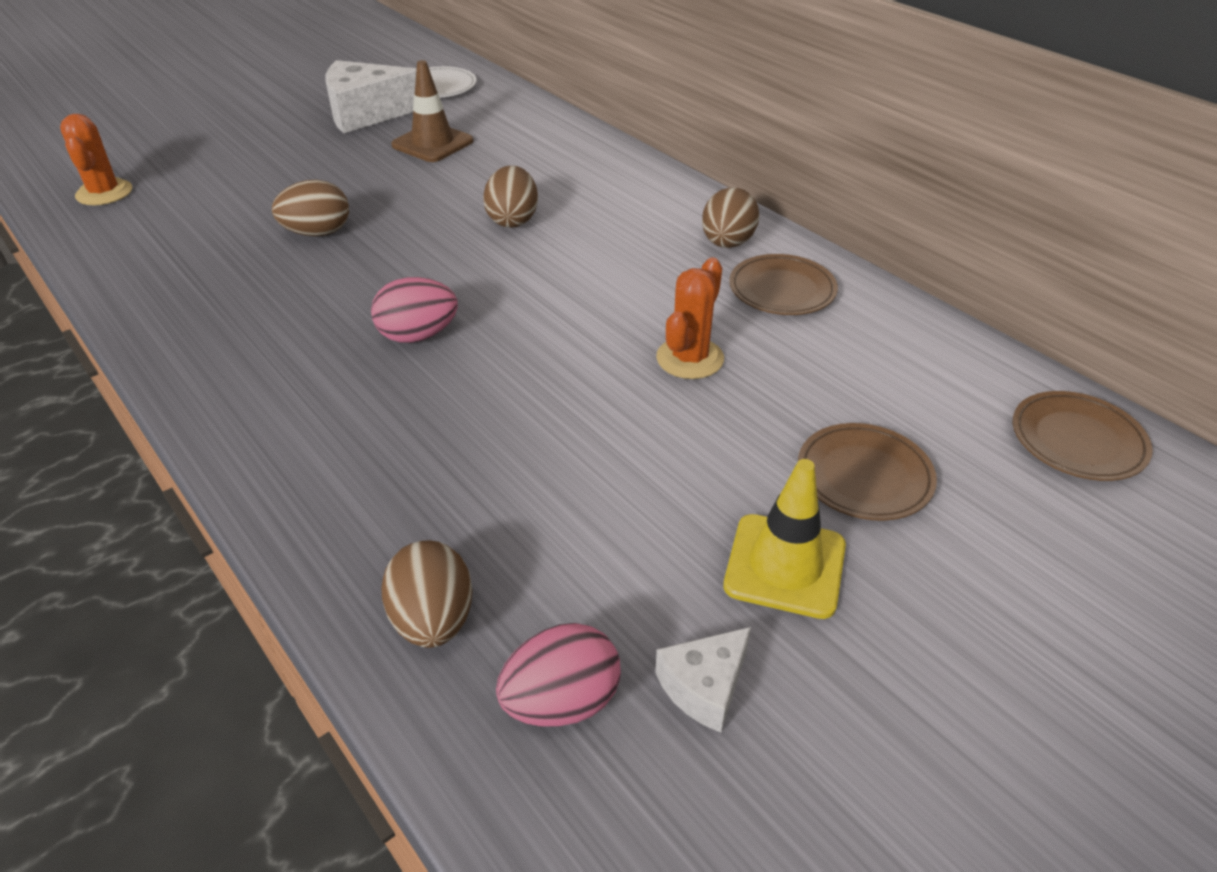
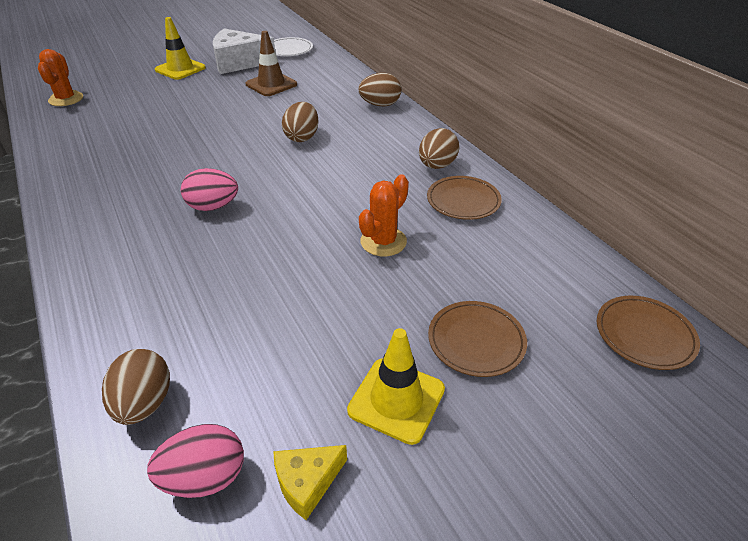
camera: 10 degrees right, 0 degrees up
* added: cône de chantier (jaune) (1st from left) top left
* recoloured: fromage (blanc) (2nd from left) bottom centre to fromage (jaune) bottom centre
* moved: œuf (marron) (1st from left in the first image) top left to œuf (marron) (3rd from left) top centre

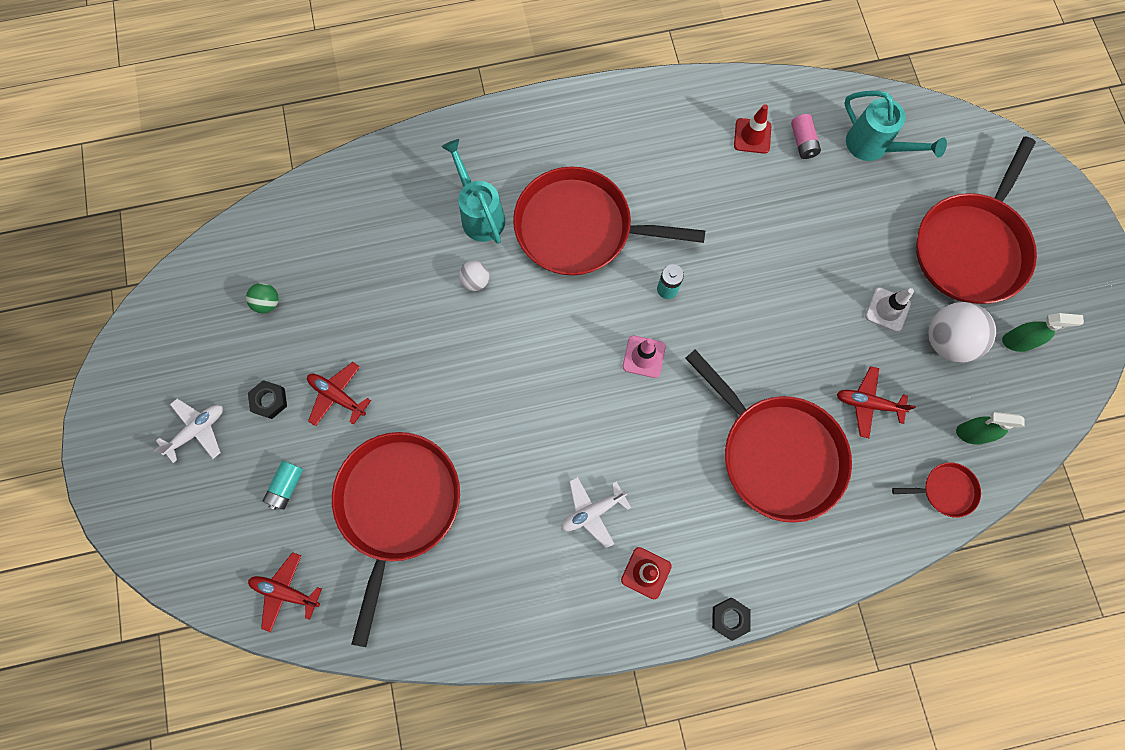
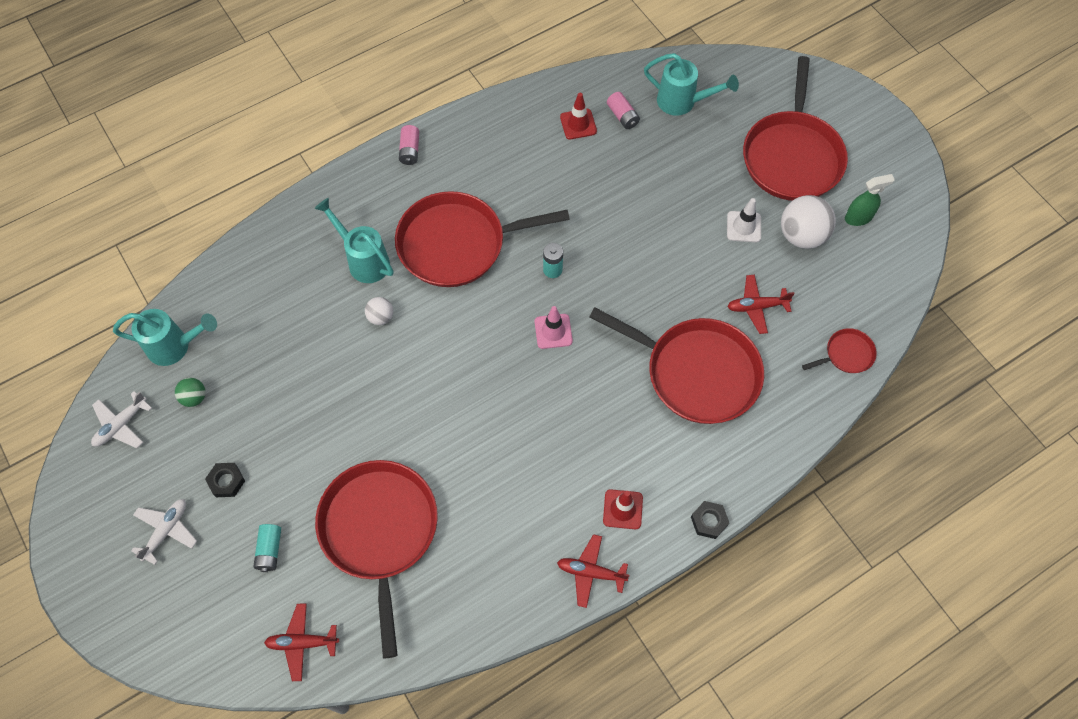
camera: 20 degrees left, 10 degrees down
* moved: avion (blanc) (2nd from left in the first image) bottom centre to avion (blanc) (1st from left) middle left
* added: arrosoir (turquoise) (1st from left) middle left
* added: pile (rose) (1st from left) top centre
* moved: avion (rouge) (2nd from left) middle left to bottom centre
* removed: vaporisateur (vert) (1st from left) middle right

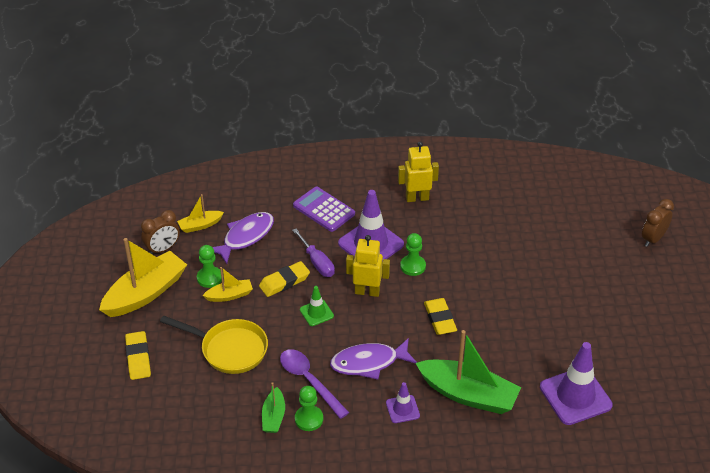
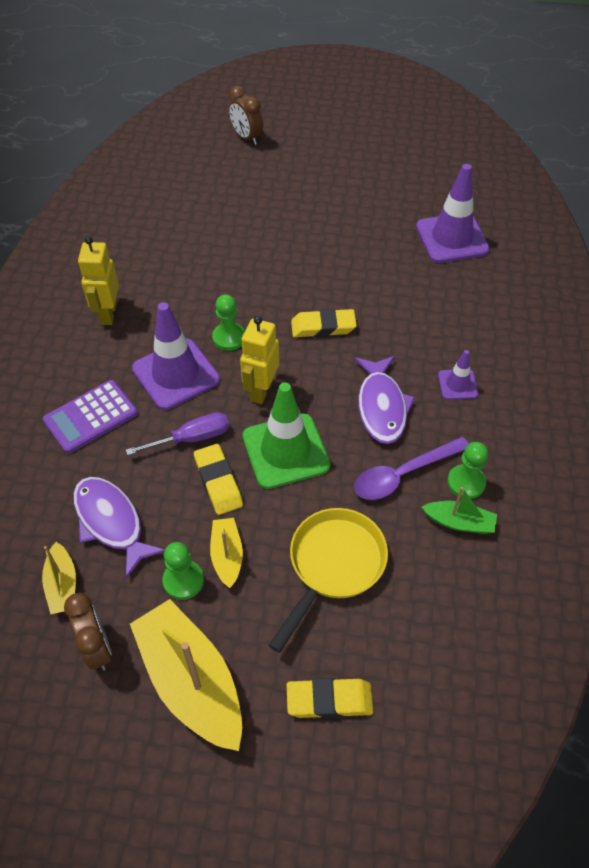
camera: 80 degrees left, 10 degrees up
* resized: cône de chantier (vert) centre = centre x1.95
* removed: bateau (vert) (2nd from left) bottom centre

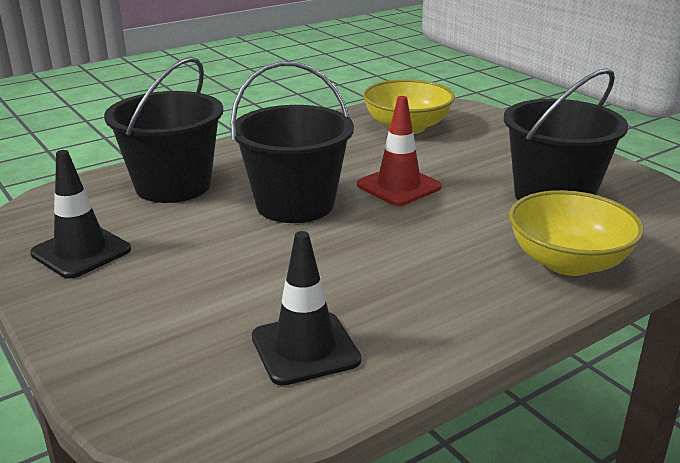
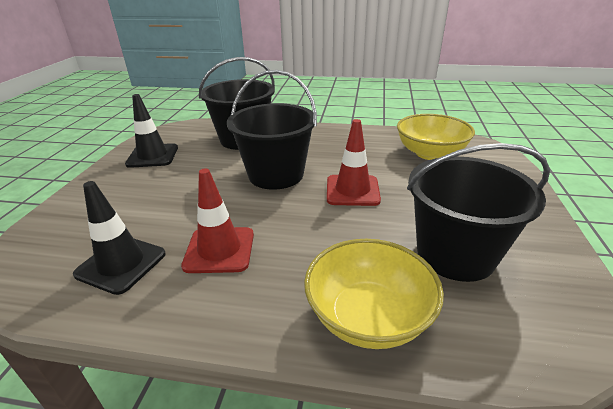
camera: 45 degrees right, 5 degrees up
* added: cône de chantier (rouge) (1st from left) centre

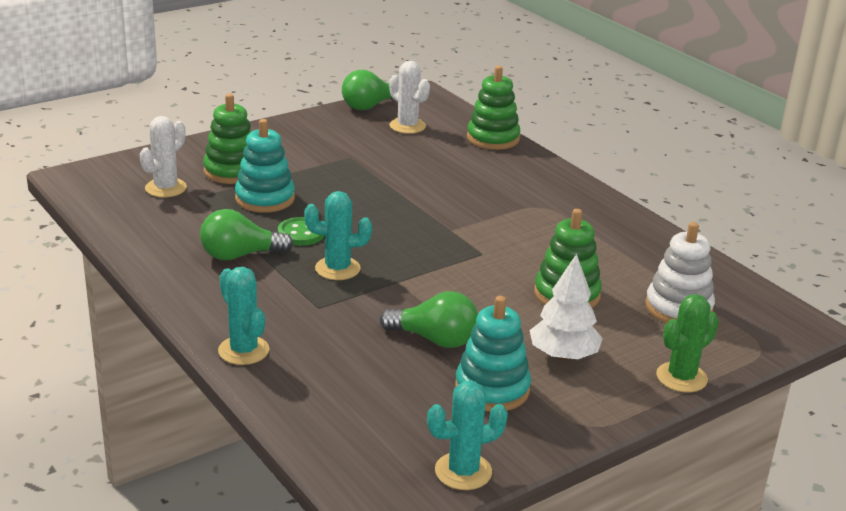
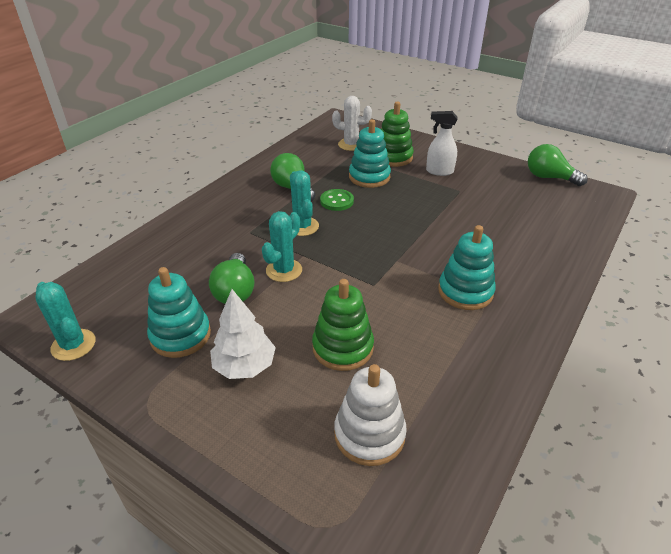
camera: 70 degrees right, 10 degrees up
* moved: cactus (turquoise) (1st from left in the first image) middle left to cactus (turquoise) (2nd from left) centre
* added: vaporisateur (blanc) top centre
* added: jouet à empiler (turquoise) (3rd from left) middle right
* removed: cactus (blanc) (2nd from left) top centre
* removed: jouet à empiler (vert) (2nd from left) top centre
* removed: cactus (vert) bottom right

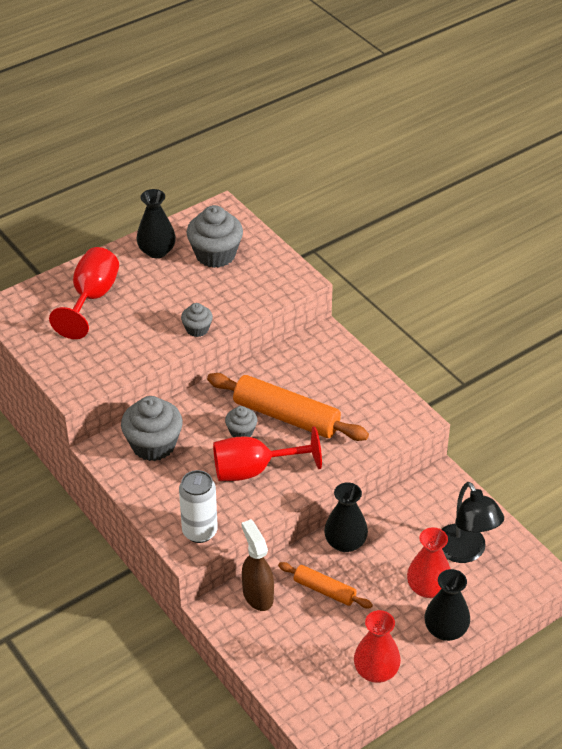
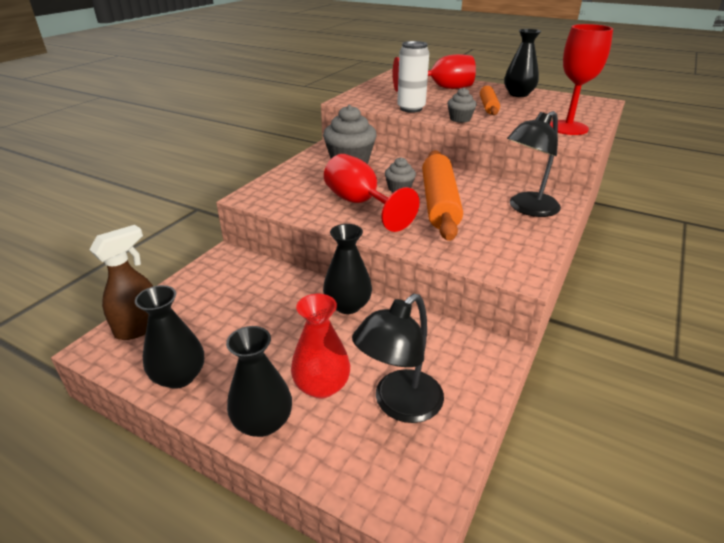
camera: 65 degrees right, 10 degrees down
* moved: vaporisateur (marron) bottom centre to middle left
* recoloured: vase (rouge) (1st from left) bottom right to vase (noir) (1st from left) middle left
* moved: canette (blanc) bottom centre to top centre
* moved: rouleau à pâtisserie (orange) (2nd from left) bottom centre to top right
* added: lampe (noir) (2nd from left) top right
* added: verre à pied (rouge) (3rd from left) top right
* removed: muffin (gris) (3rd from left) top centre

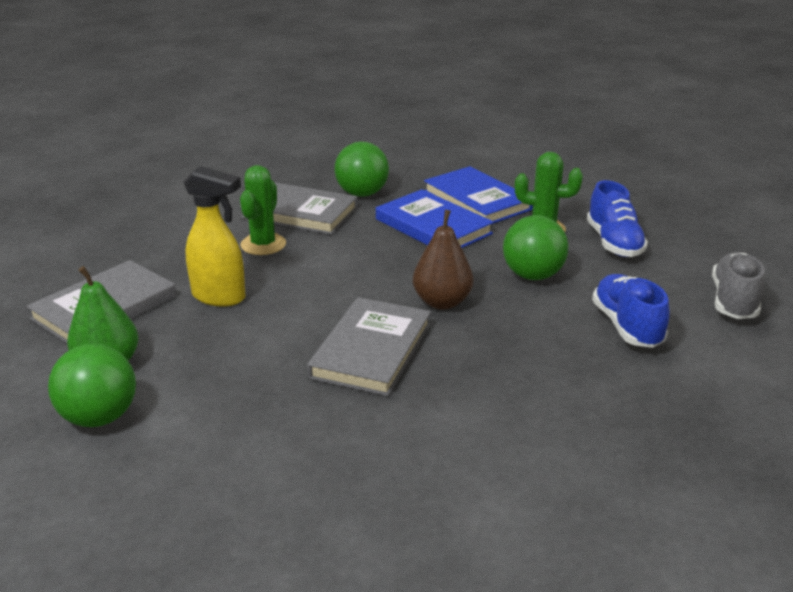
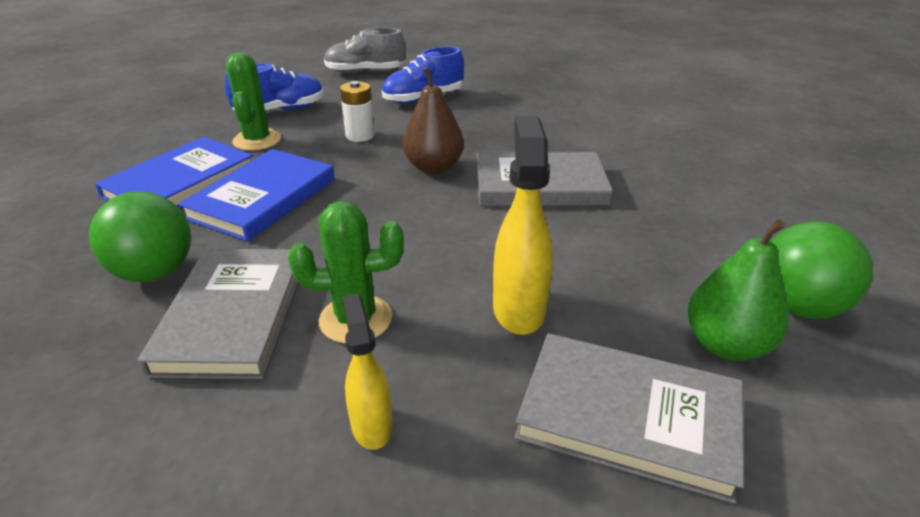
camera: 110 degrees left, 5 degrees up
* replaced: balle (vert) (3rd from left) middle right to pile (blanc) top centre
* added: vaporisateur (jaune) (1st from left) bottom centre

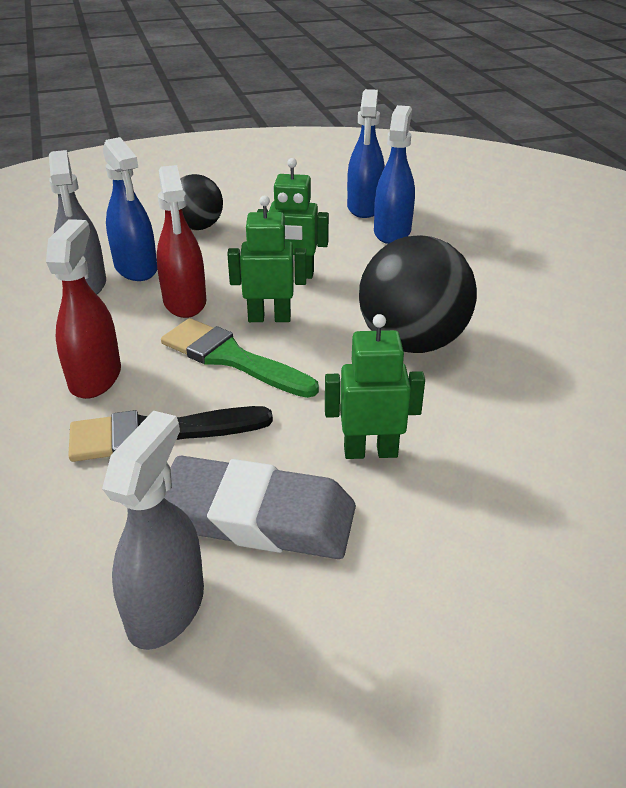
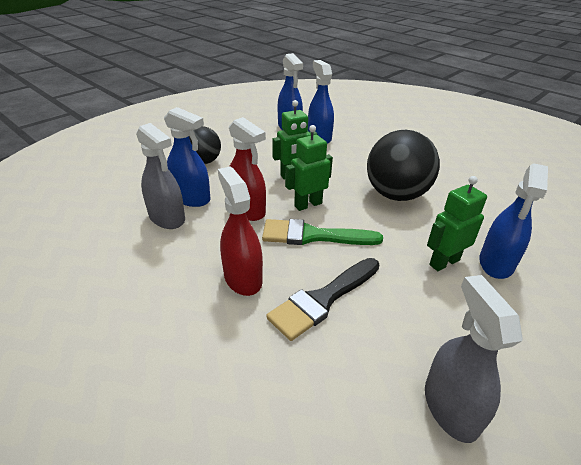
camera: 30 degrees left, 0 degrees up
* added: vaporisateur (bleu) (4th from left) middle right
* removed: gomme (gris) centre

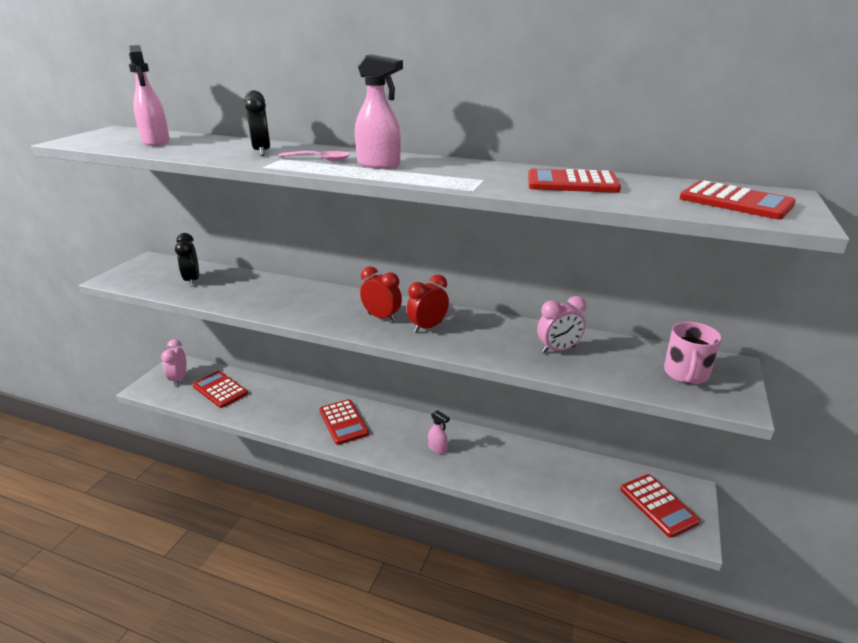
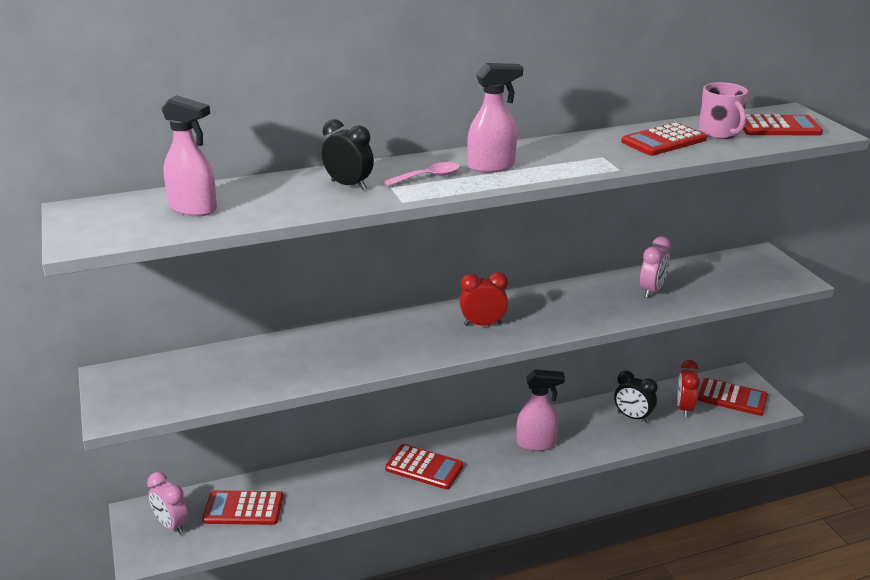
camera: 40 degrees left, 0 degrees up
* resized: vaporisateur (rose) (3rd from left) bottom centre = bottom centre x1.72
* moved: réveil (noir) (1st from left in the first image) middle left to réveil (noir) (2nd from left) bottom right
* moved: réveil (rouge) (2nd from left) centre to bottom right
* moved: tasse (rose) middle right to top right

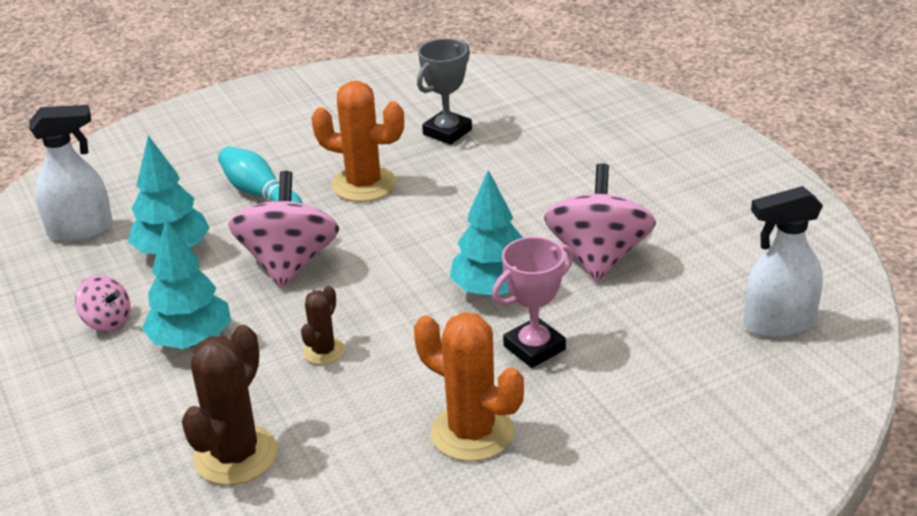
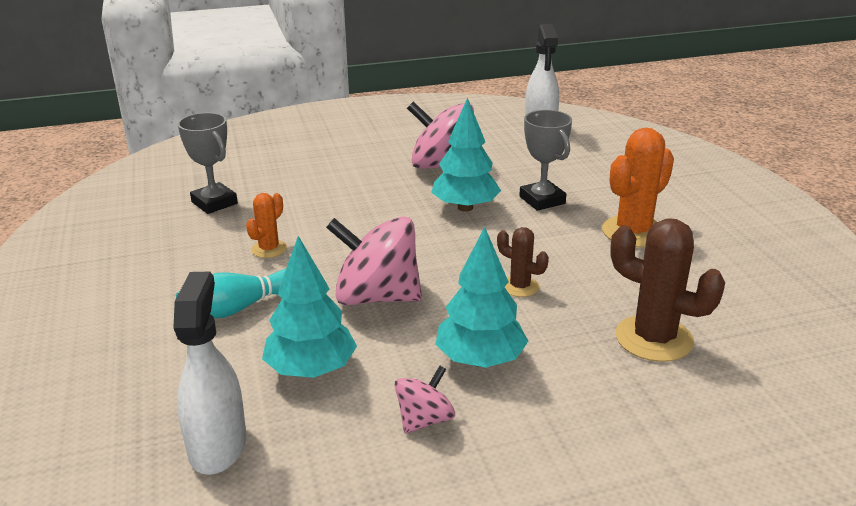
camera: 80 degrees left, 5 degrees down
* resized: cactus (orange) (1st from left) top centre = middle left x0.55
* recoloured: trophée (rose) centre to trophée (gris) (2nd from left) top centre

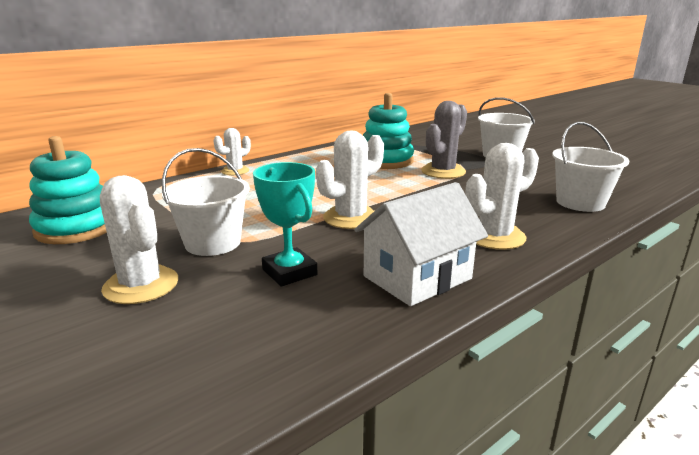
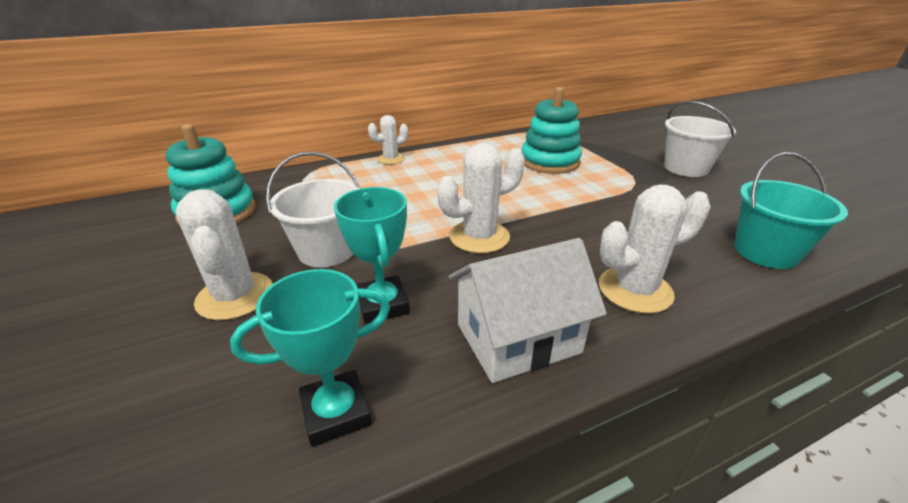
camera: 15 degrees right, 10 degrees up
* added: trophée (turquoise) (1st from left) bottom centre
* recoloured: seau (blanc) (3rd from left) middle right to seau (turquoise) middle right
* removed: cactus (gris) top centre

